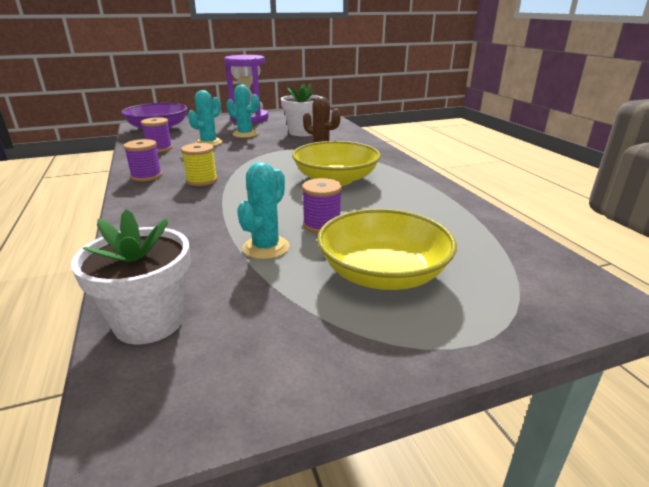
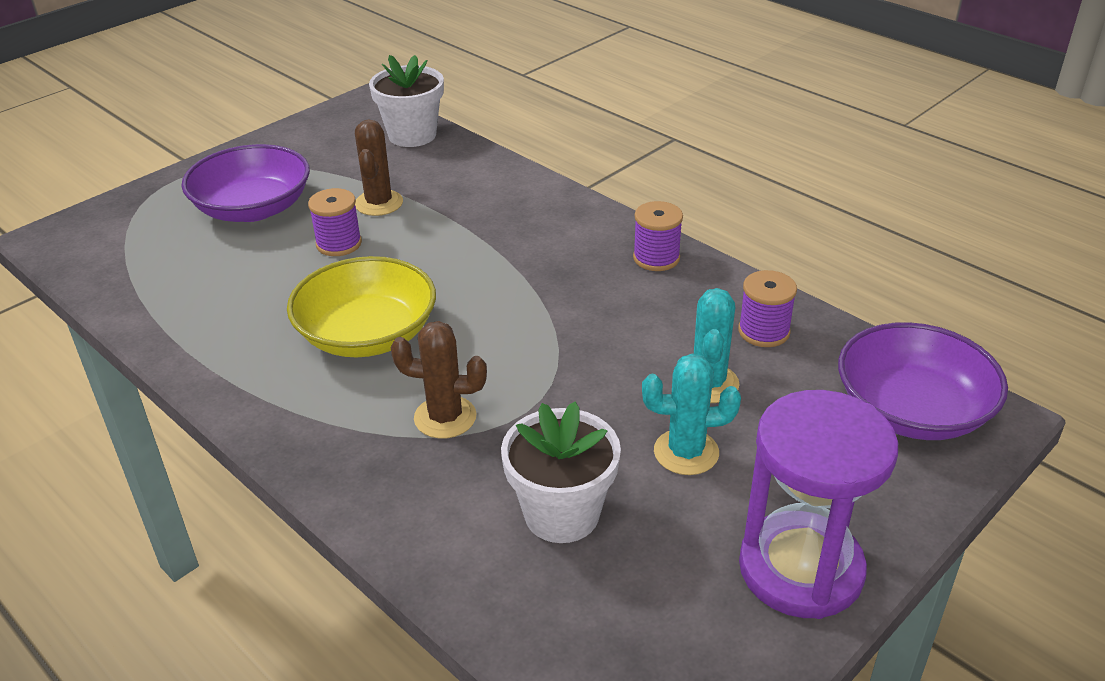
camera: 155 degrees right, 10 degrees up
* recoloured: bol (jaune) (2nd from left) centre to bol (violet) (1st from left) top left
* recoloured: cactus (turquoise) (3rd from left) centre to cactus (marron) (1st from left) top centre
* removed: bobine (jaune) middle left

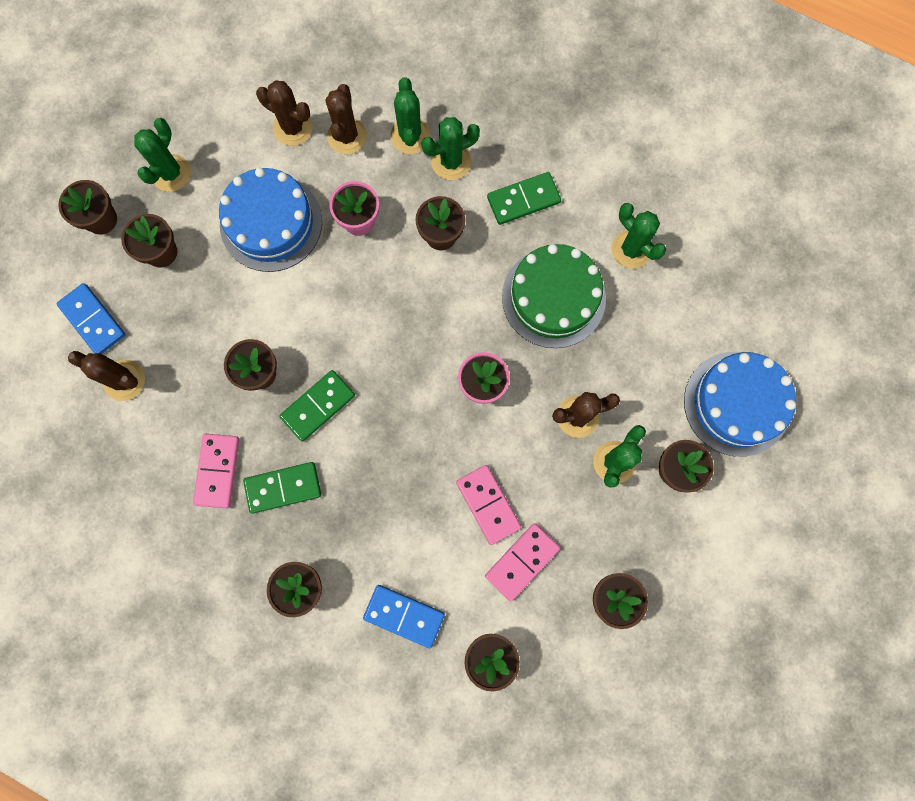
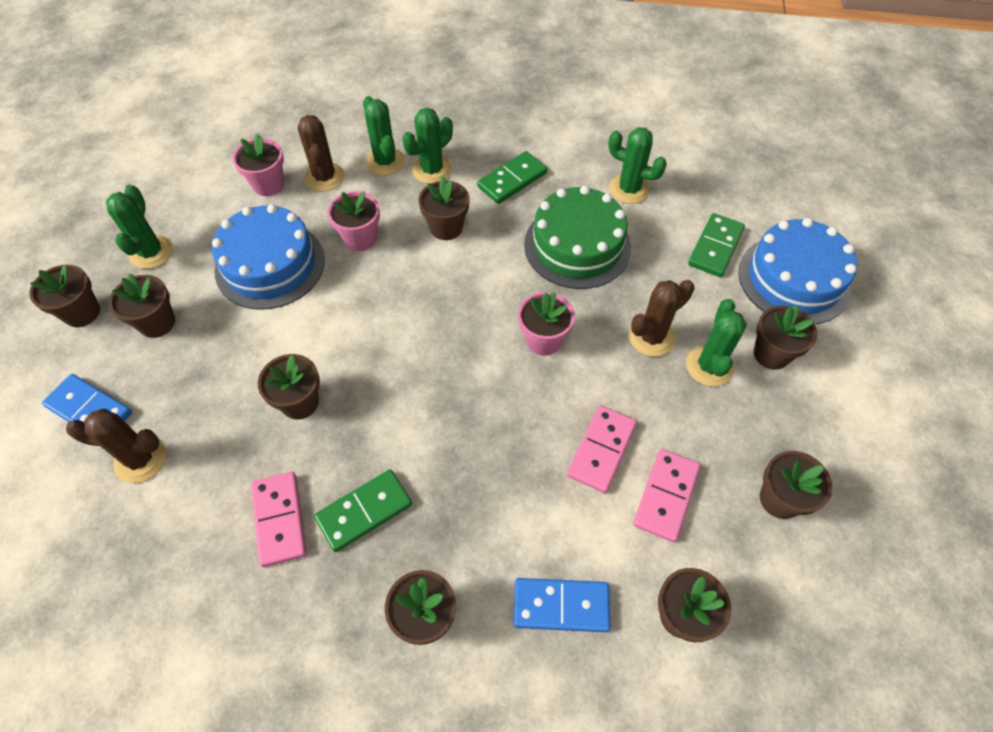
camera: 20 degrees left, 20 degrees down
* replaced: cactus (marron) (2nd from left) top left to pot de fleurs (rose) (1st from left) top left
* turned: domino (rose) (2nd from left) centre = centre 75 degrees clockwise
* moved: domino (vert) (2nd from left in the first image) centre to domino (vert) (3rd from left) middle right

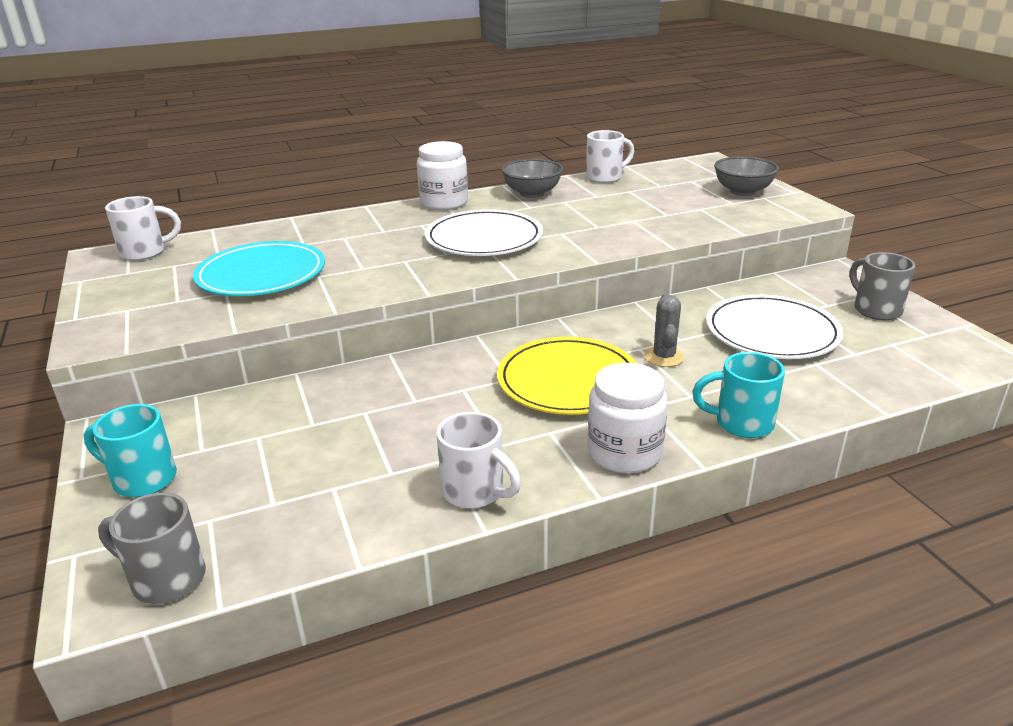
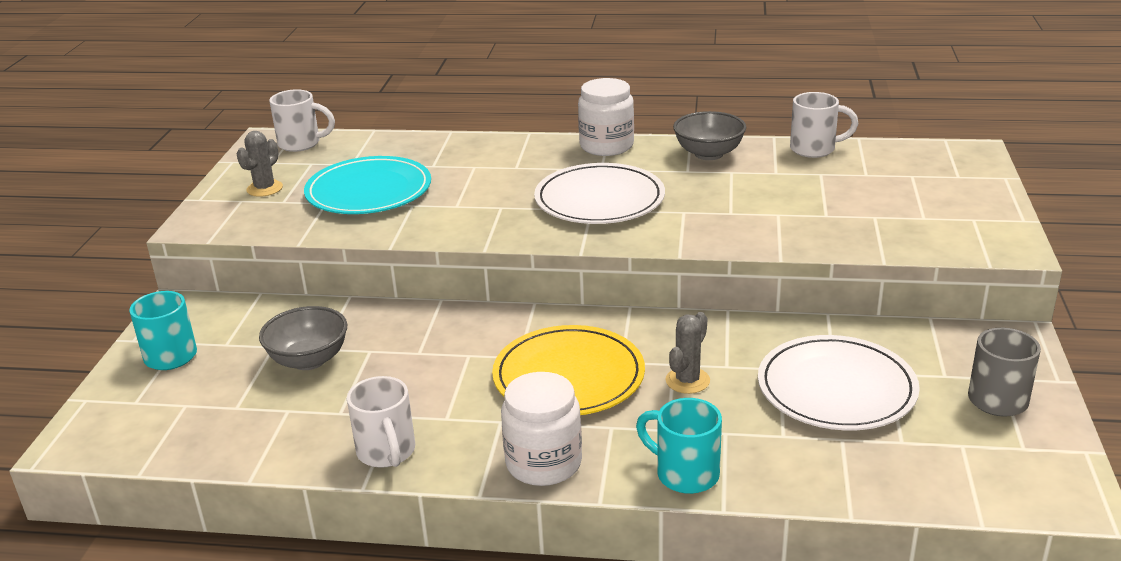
camera: 30 degrees right, 0 degrees up
* added: cactus (gris) (1st from left) top left
* moved: bol (gris) (2nd from left in the first image) top right to bol (gris) (1st from left) middle left
* removed: tasse (gris) (1st from left) bottom left

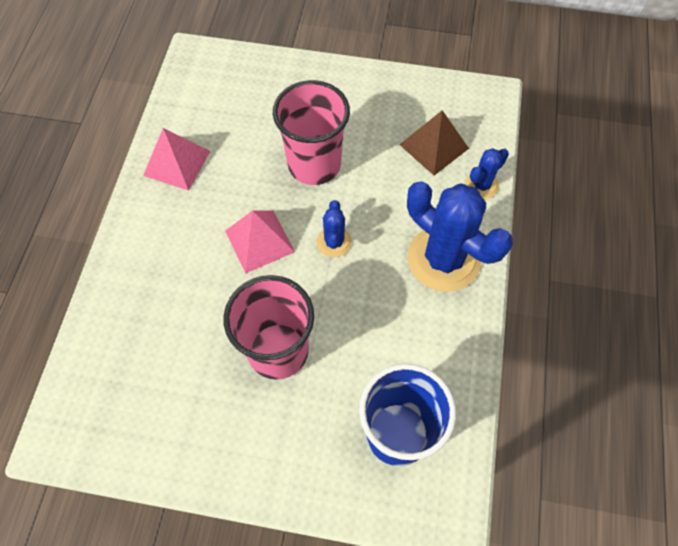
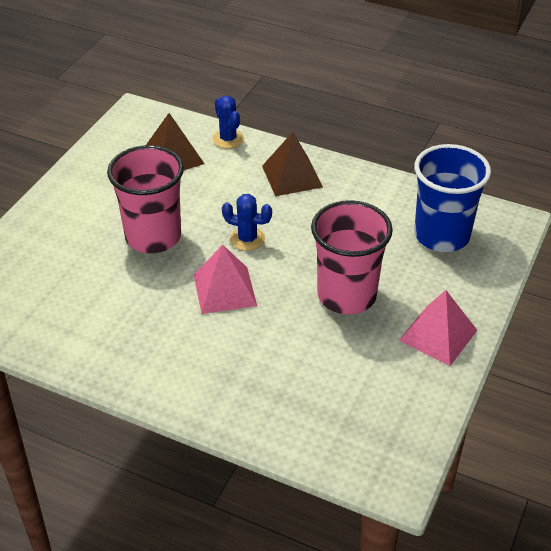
camera: 75 degrees left, 20 degrees down
* replaced: cactus (bleu) (2nd from left) middle right to pyramide (marron) (2nd from left) top centre
* moved: pyramide (rose) (1st from left in the first image) top left to pyramide (rose) (2nd from left) middle right

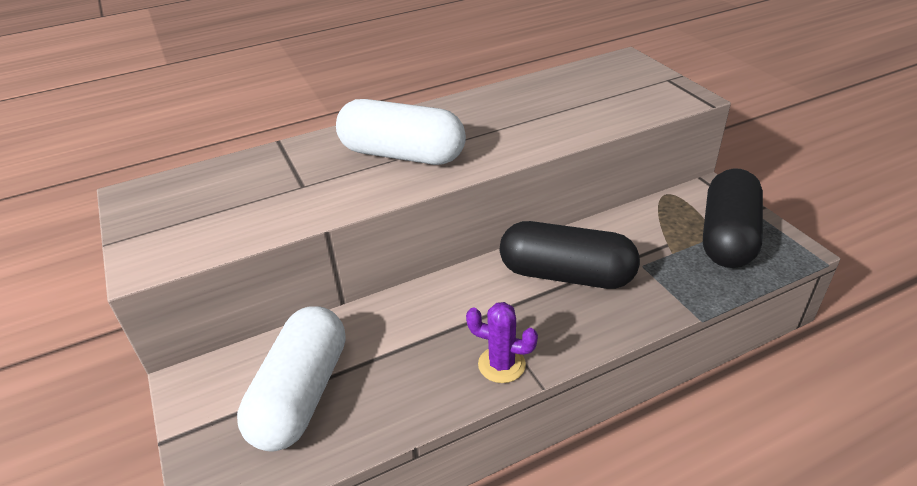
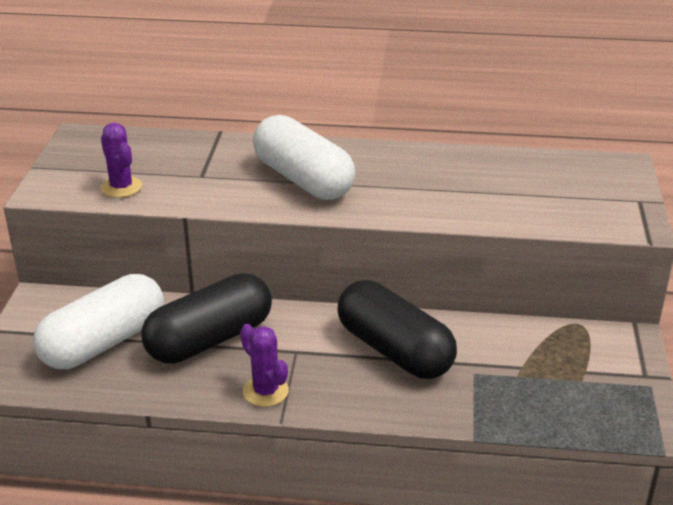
camera: 30 degrees right, 5 degrees down
* added: cactus (violet) (1st from left) top left
* moved: gélule (noir) (2nd from left in the first image) middle right to gélule (noir) (1st from left) middle left

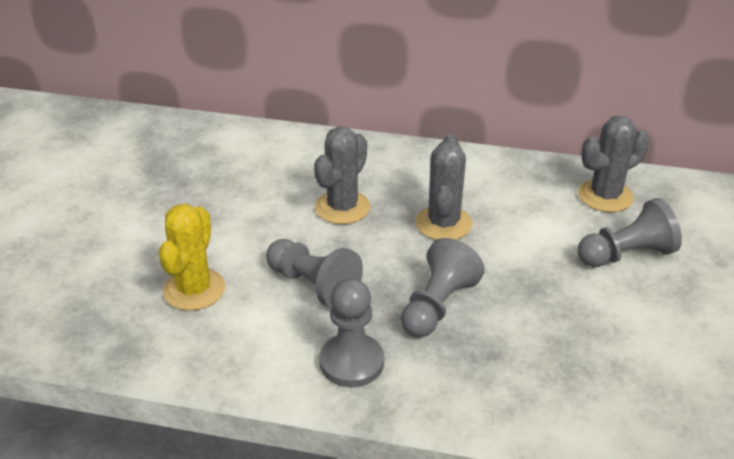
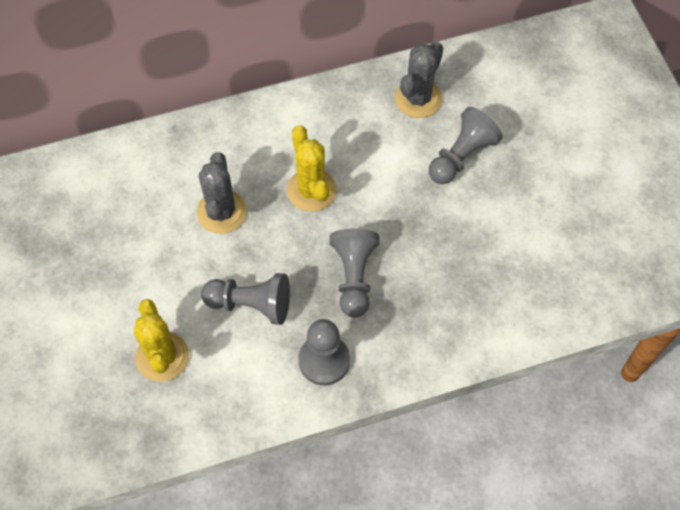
camera: 30 degrees left, 25 degrees up
* recoloured: cactus (gris) (2nd from left) centre to cactus (jaune) (2nd from left) top centre

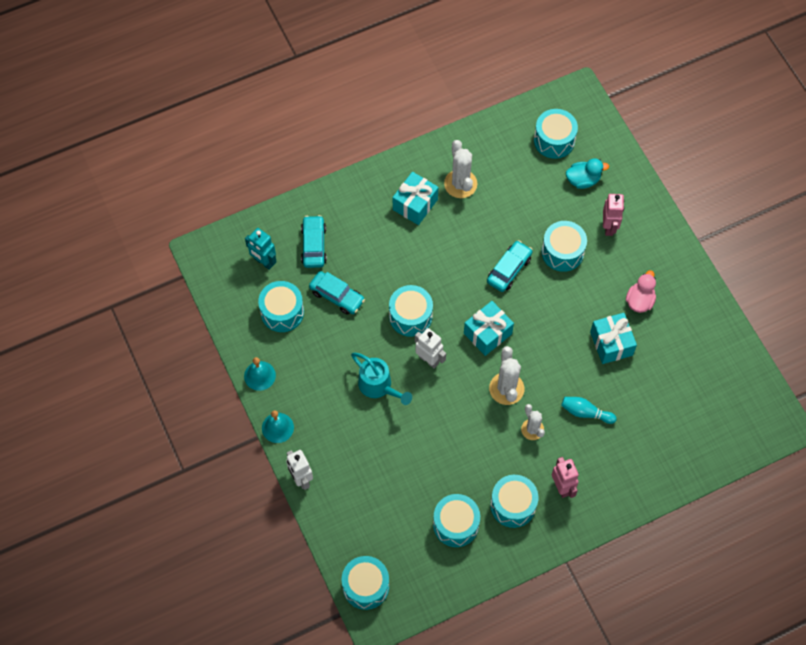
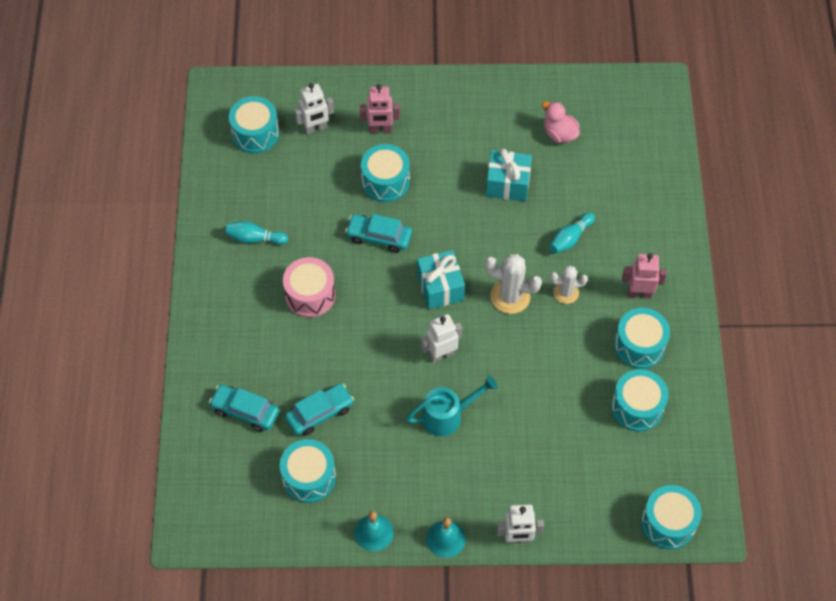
camera: 65 degrees left, 5 degrees down
* replaced: cactus (blanc) (1st from left) top centre to quille (turquoise) (1st from left) middle left
* added: tambour (rose) centre
* replaced: canard (turquoise) top right to robot (blanc) (1st from left) top centre
* turned: voiture (turquoise) (3rd from left) centre = centre 45 degrees counterclockwise
* turned: robot (rose) (2nd from left in the first image) middle right = top centre 150 degrees clockwise
* moved: canard (rose) middle right to top right
* removed: robot (turquoise) middle left
* removed: tambour (turquoise) (3rd from left) centre
* removed: cadeau (turquoise) (1st from left) top centre

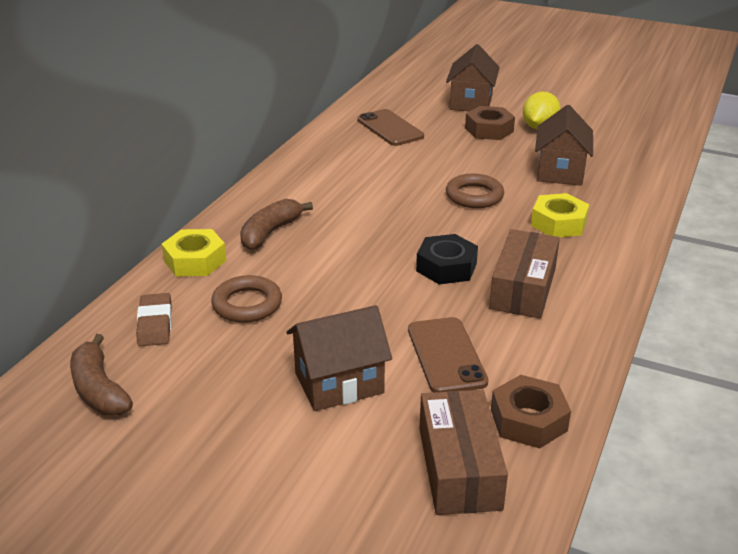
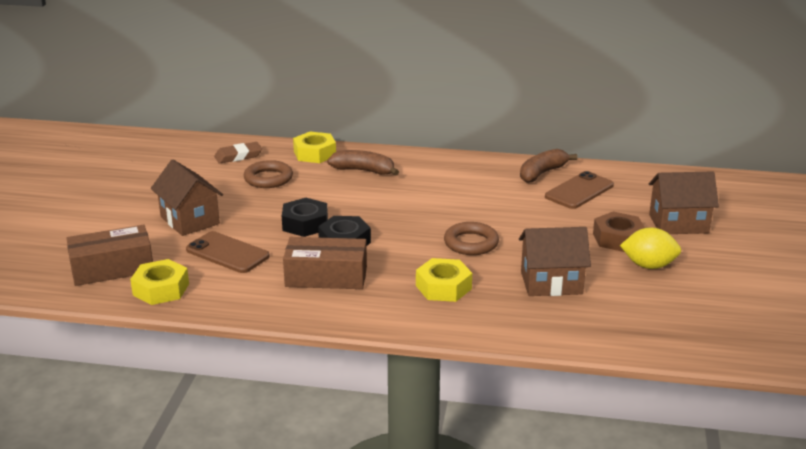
camera: 75 degrees right, 5 degrees down
* recoloured: écrou (marron) (2nd from left) bottom right to écrou (jaune) (1st from left) middle left
* turned: téléphone (marron) (2nd from left in the first image) centre = middle left 60 degrees clockwise
* added: écrou (noir) (1st from left) centre
* moved: banane (marron) (1st from left in the first image) bottom left to banane (marron) (2nd from left) middle right

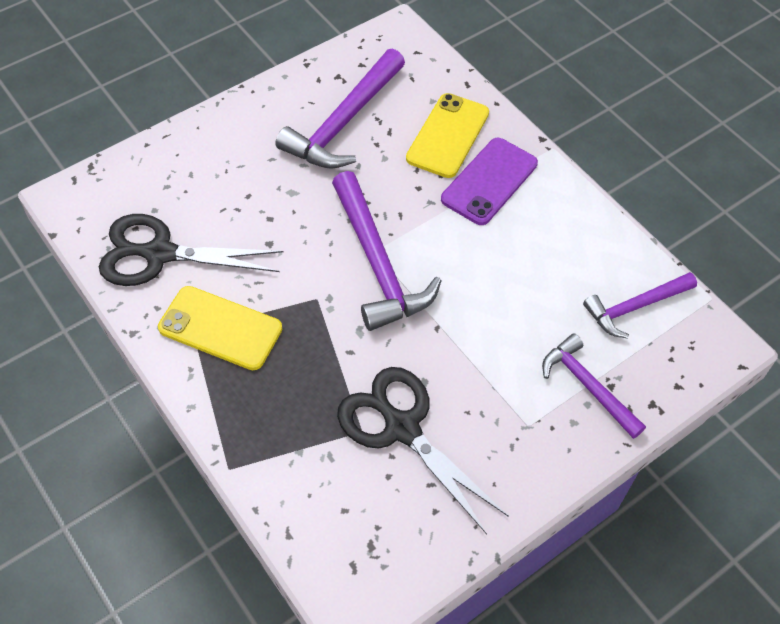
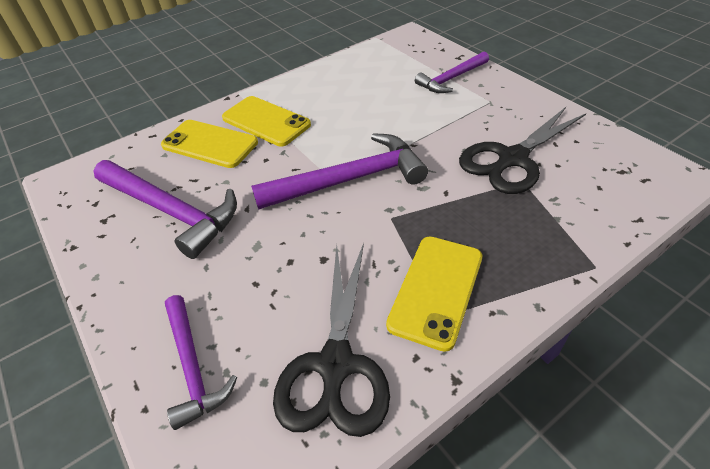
camera: 85 degrees left, 10 degrees down
* moved: marteau (violet) (4th from left in the first image) middle right to marteau (violet) (2nd from left) bottom left
* recoloured: téléphone (violet) top centre to téléphone (jaune) (2nd from left) top centre

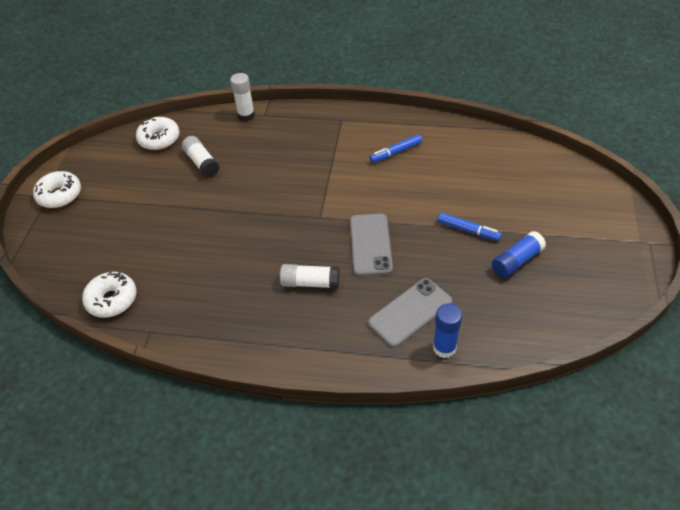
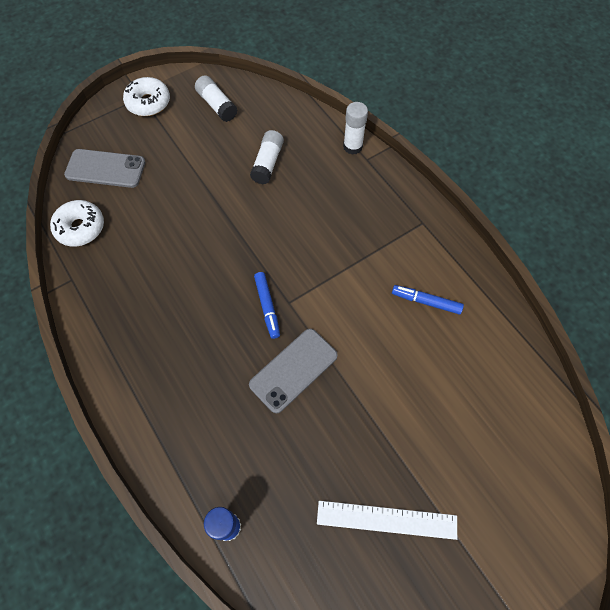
camera: 45 degrees right, 15 degrees up
* moved: téléphone (gris) (2nd from left in the first image) centre to téléphone (gris) (1st from left) top left
* moved: bâton de colle (blanc) (3rd from left in the first image) centre to bâton de colle (blanc) (1st from left) top centre
* moved: feutre (bleu) (2nd from left in the first image) middle right to feutre (bleu) (1st from left) centre
* replaced: bâton de colle (bleu) (2nd from left) middle right to règle (blanc) bottom centre
* removed: beignet (blanc) (3rd from left) top left

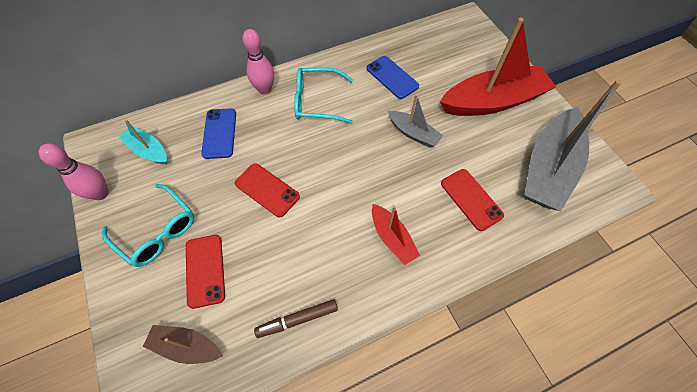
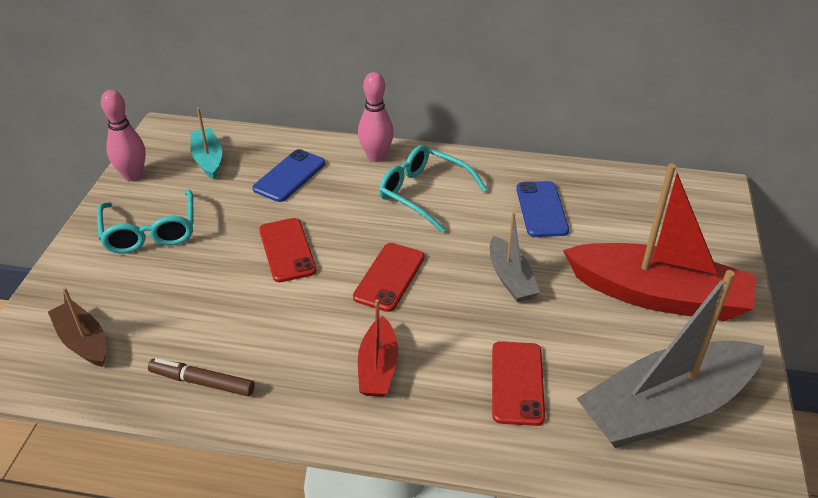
camera: 35 degrees right, 20 degrees down
* moved: téléphone (rouge) (1st from left in the first image) bottom left to téléphone (rouge) (2nd from left) centre

